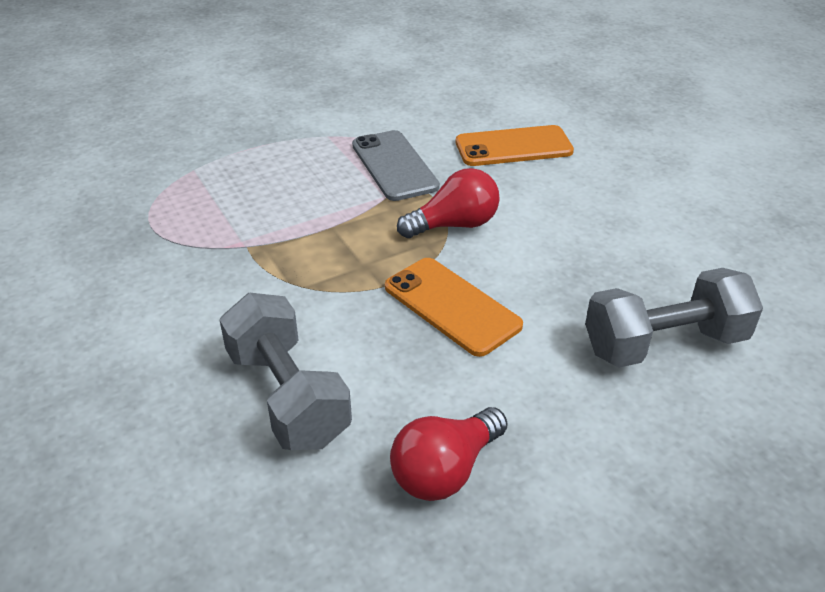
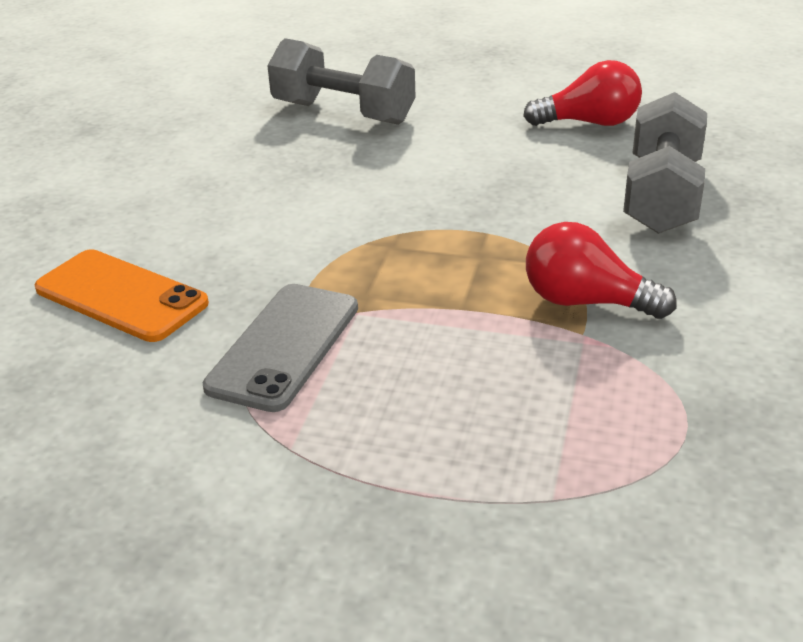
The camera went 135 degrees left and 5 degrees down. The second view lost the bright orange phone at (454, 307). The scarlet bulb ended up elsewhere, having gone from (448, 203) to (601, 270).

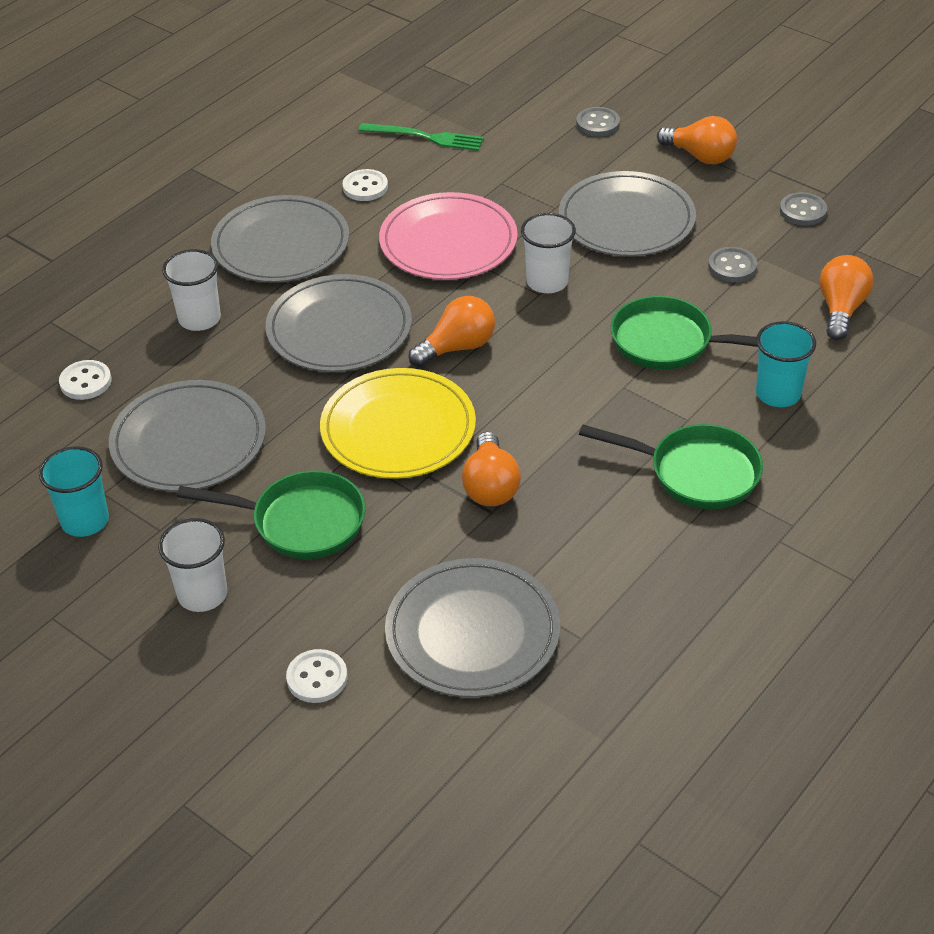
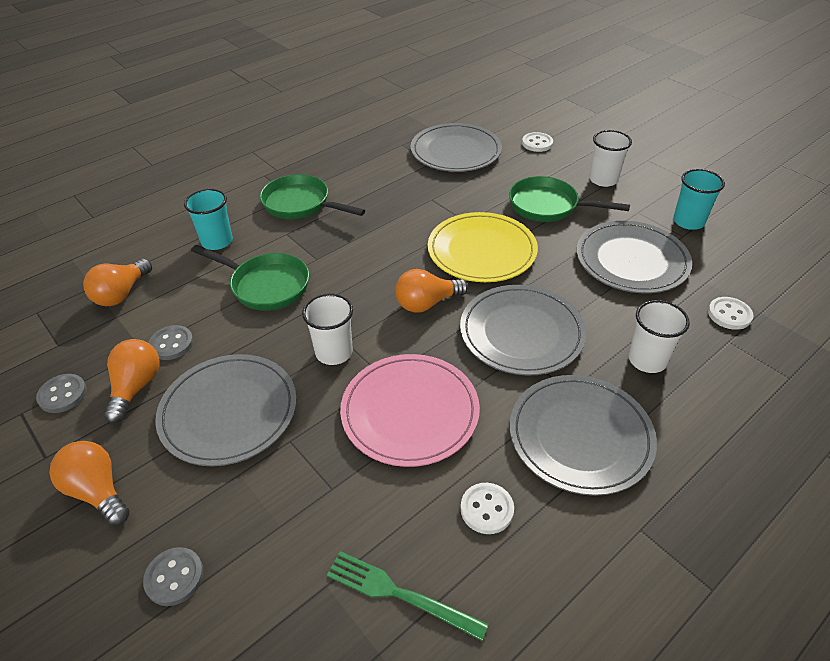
The camera went 170 degrees left and 0 degrees up. The bright orange bulb ended up elsewhere, having gone from (491, 469) to (132, 381).

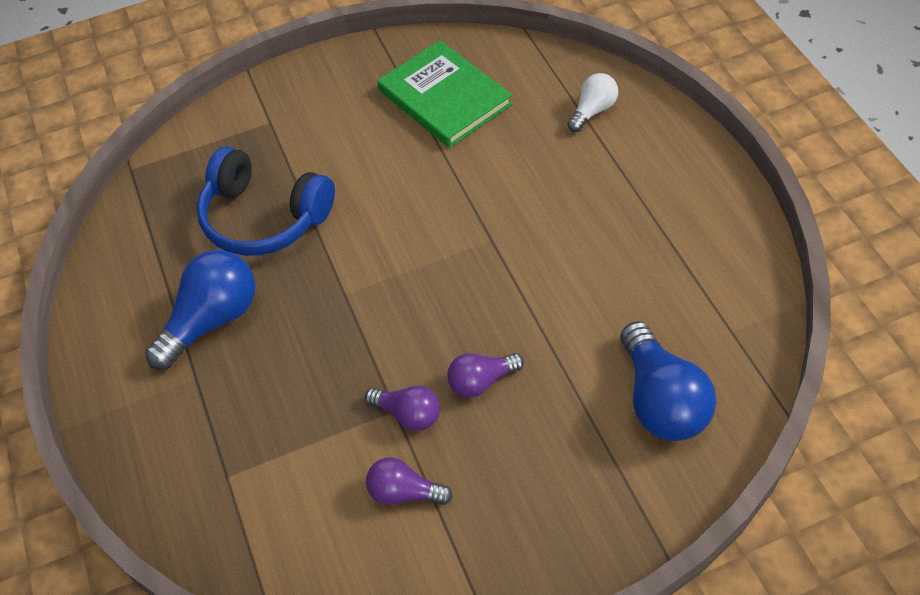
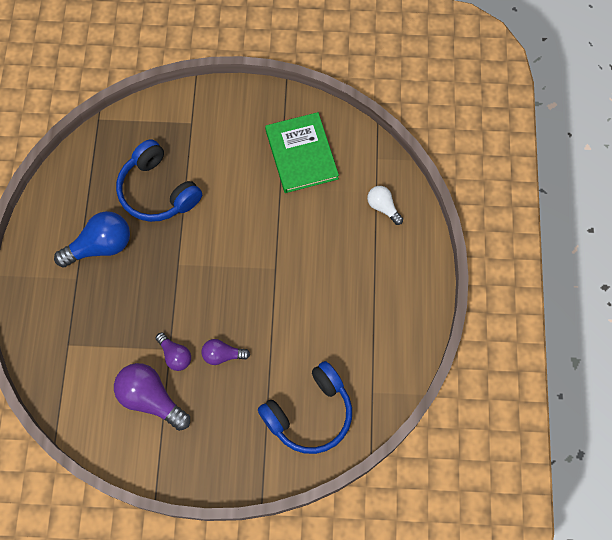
The camera went 20 degrees right and 15 degrees up. The size of the royal purple bulb at (409, 481) changed by a factor of 1.76. The pure white bulb at (592, 102) ended up facing another way, 105 degrees counterclockwise from before. Where the royal blue bulb stood at (668, 381), the royal blue headset came to stand at (305, 407).

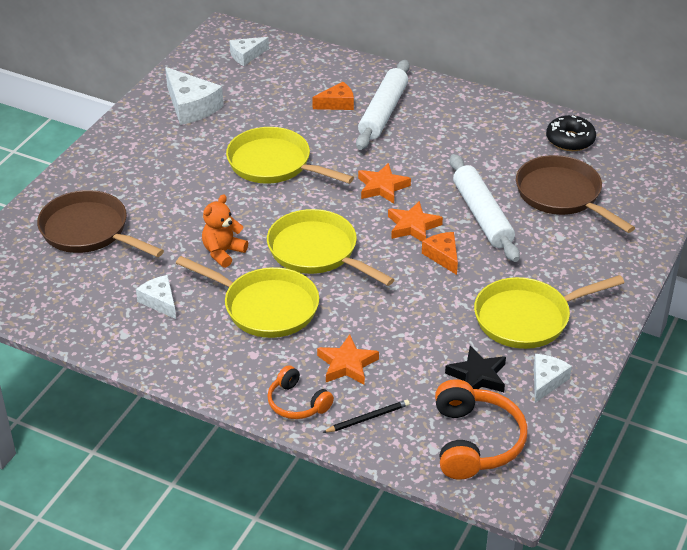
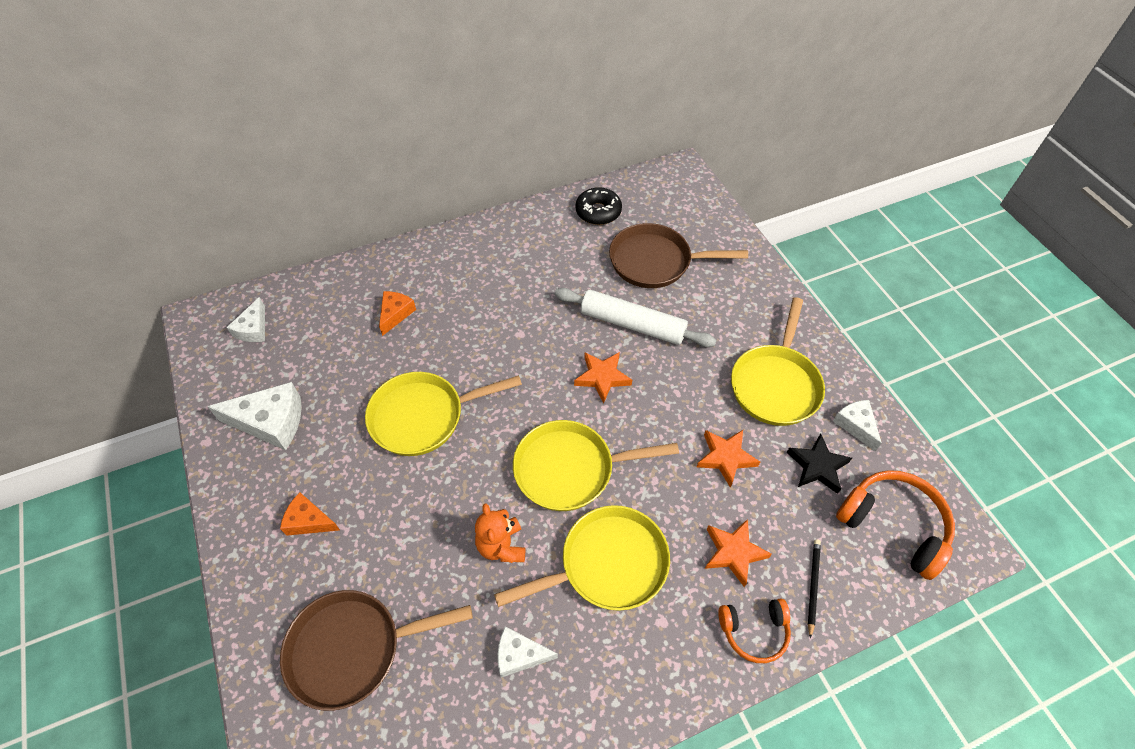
The camera went 50 degrees left and 15 degrees up. The second view lost the pure white rolling pin at (383, 105). The bright orange five-pointed star ended up elsewhere, having gone from (384, 183) to (728, 458). The bright orange piece of cheese ended up elsewhere, having gone from (440, 253) to (310, 514).

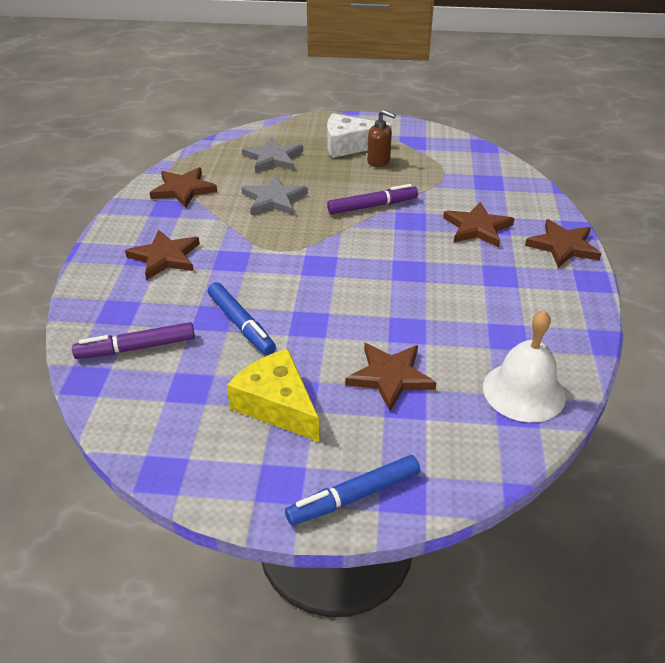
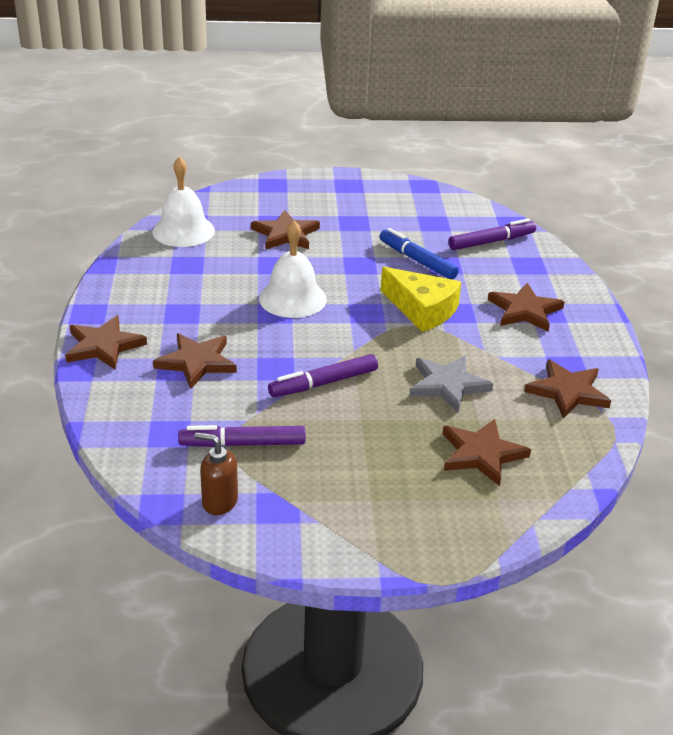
The camera went 170 degrees right and 5 degrees down. The yellow piece of cheese ended up elsewhere, having gone from (273, 395) to (421, 299). What was the gray five-pointed star at (272, 155) turned into the russet five-pointed star at (487, 452). The second view lost the royal blue marker pen at (352, 490). The second view lost the pure white piece of cheese at (359, 135). The russet soap dispenser ended up elsewhere, having gone from (381, 138) to (216, 473). The second view gained the royal purple marker pen at (241, 436). The second view gained the pure white bell at (293, 269).

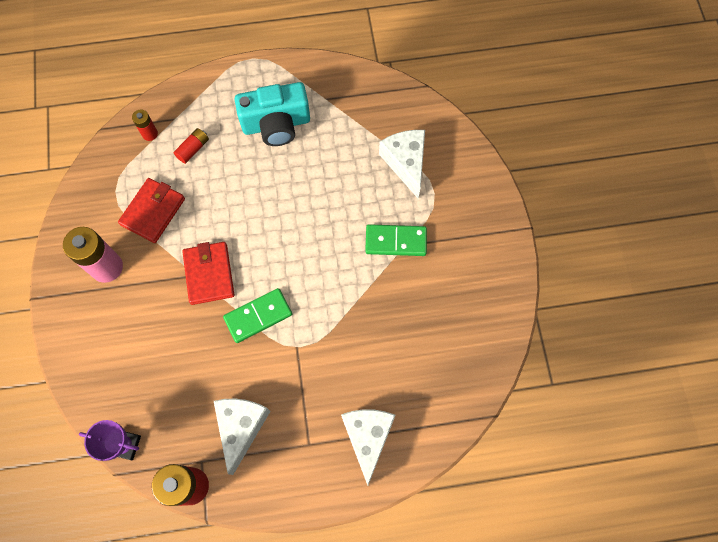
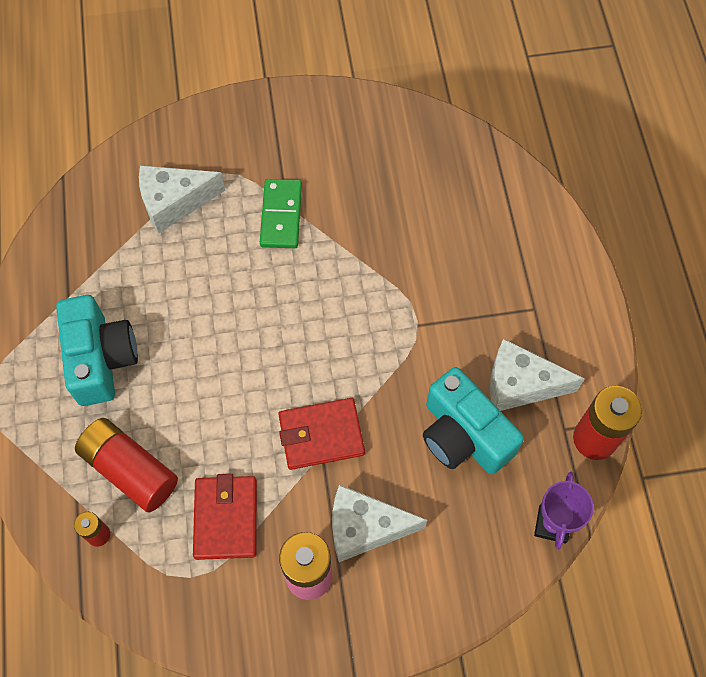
The camera went 90 degrees left and 5 degrees down. The scarlet card wallet at (151, 210) ended up facing another way, 60 degrees clockwise from before. The size of the scarlet power cell at (191, 146) changed by a factor of 1.94. The second view lost the green domino piece at (257, 315). The pure white piece of cheese ended up elsewhere, having gone from (368, 447) to (379, 523). The second view gained the teal camera at (473, 420).

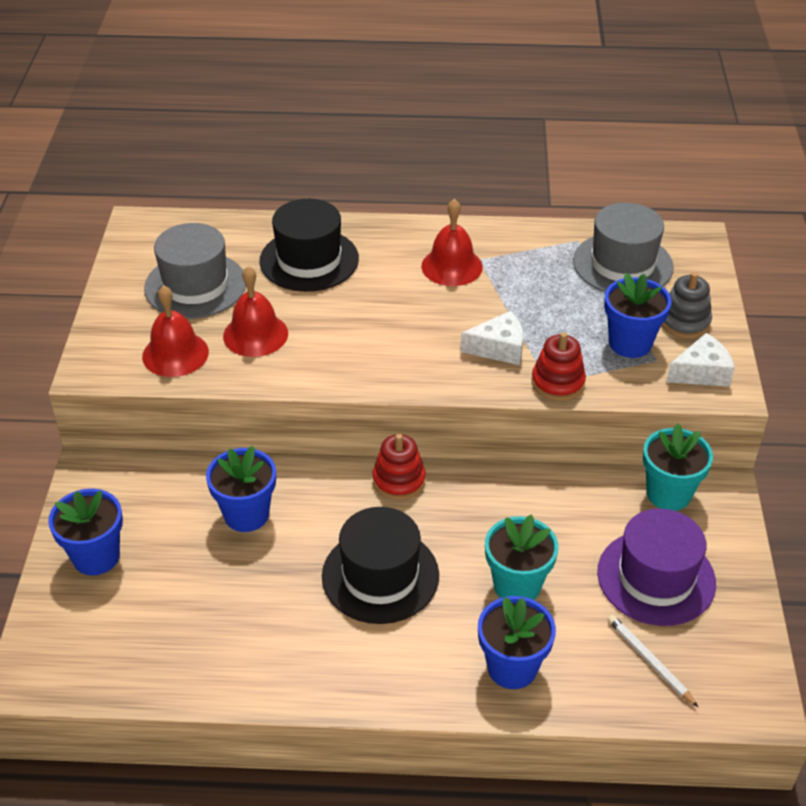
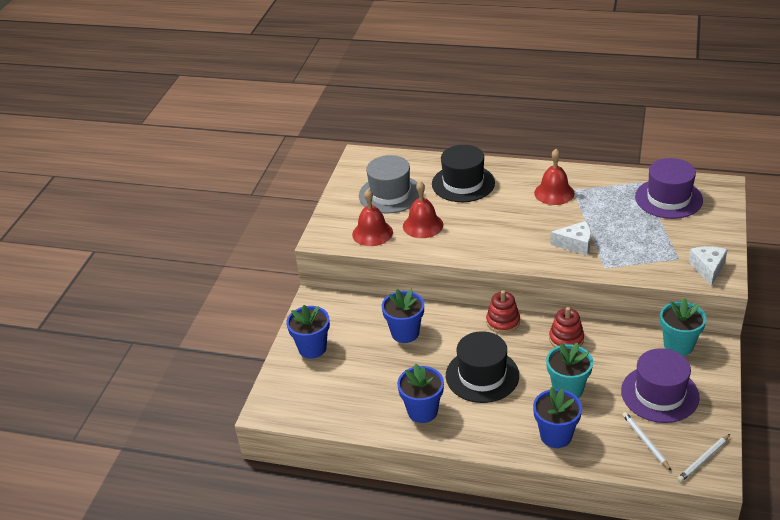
The camera went 15 degrees right and 5 degrees down. The scarlet stacking toy ended up elsewhere, having gone from (558, 366) to (566, 327). What was the gray top hat at (623, 247) turned into the royal purple top hat at (669, 188). The royal blue flower pot ended up elsewhere, having gone from (638, 315) to (420, 393). The second view lost the gray stacking toy at (686, 305). The pure white piece of cheese at (701, 360) ended up facing another way, 75 degrees counterclockwise from before. The second view gained the pure white wooden pencil at (703, 458).

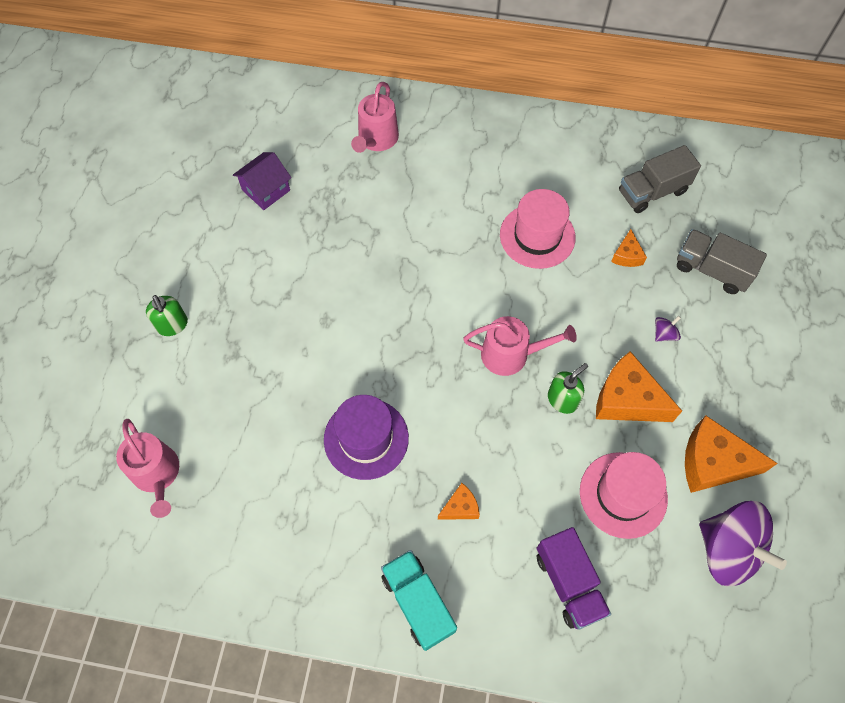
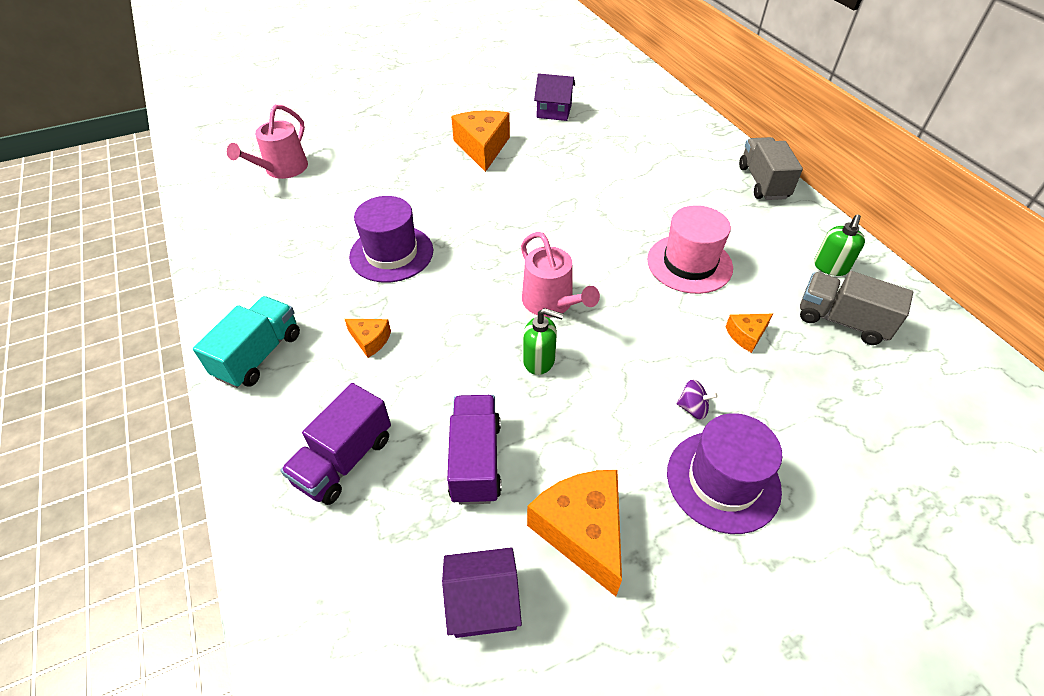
The camera went 55 degrees right and 15 degrees down. The green soap dispenser ended up elsewhere, having gone from (167, 315) to (839, 245). The second view lost the pink watering pot at (375, 117). Where the pink top hat stood at (624, 495), the royal purple lorry came to stand at (474, 450). The bright orange piece of cheese ended up elsewhere, having gone from (639, 386) to (480, 141). The gray lorry ended up elsewhere, having gone from (722, 261) to (771, 168). Where the royal purple spinning top stood at (743, 543), the royal purple toy house came to stand at (482, 592). The second view gained the royal purple top hat at (724, 473).

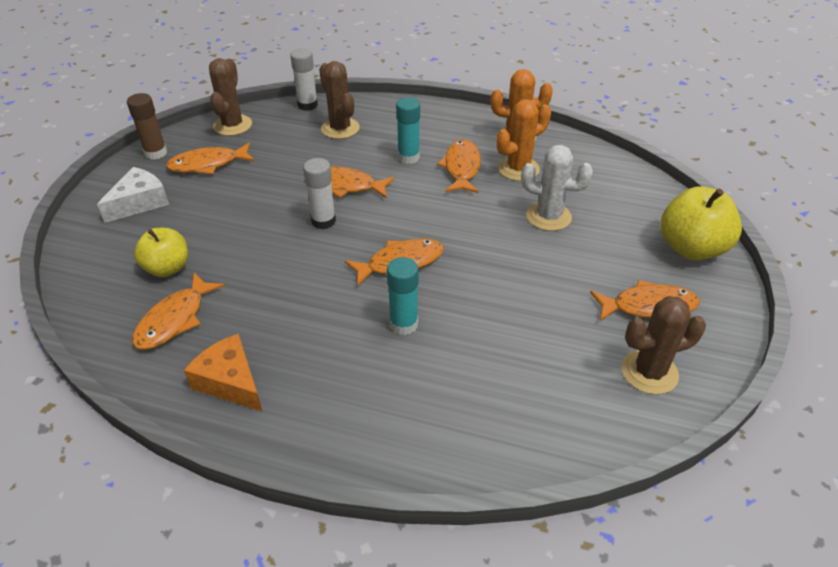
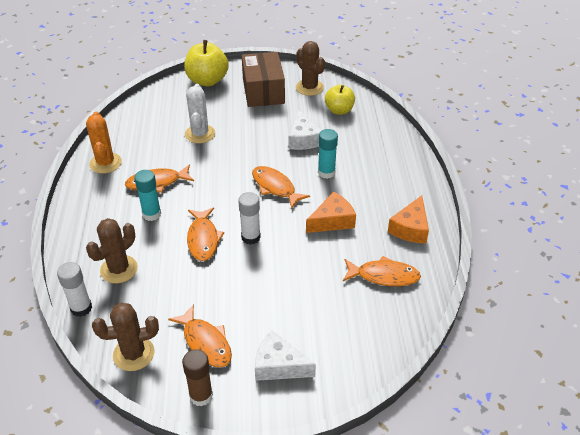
The camera went 110 degrees left and 0 degrees up. The yellow apple ended up elsewhere, having gone from (161, 252) to (340, 100). The second view lost the bright orange prickly plant at (524, 140). Where the bright orange fish stood at (645, 300), the russet parcel came to stand at (263, 79). The second view gained the pure white piece of cheese at (305, 130). The second view gained the bright orange piece of cheese at (331, 212).

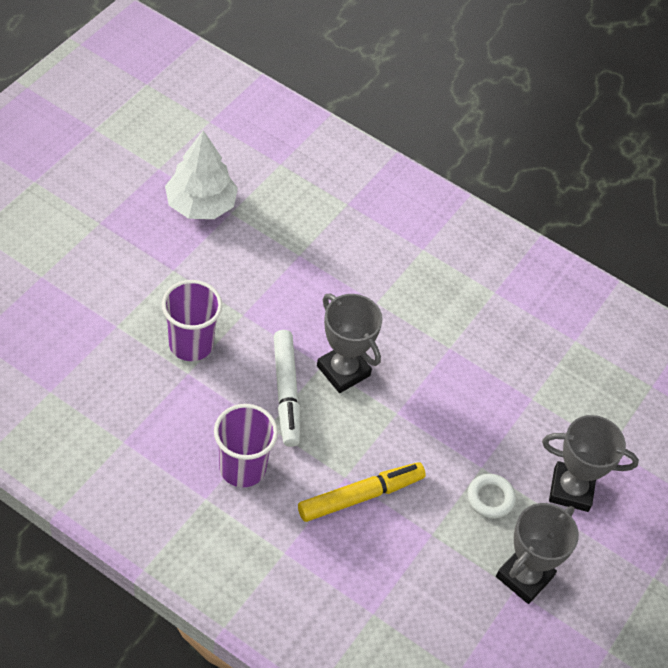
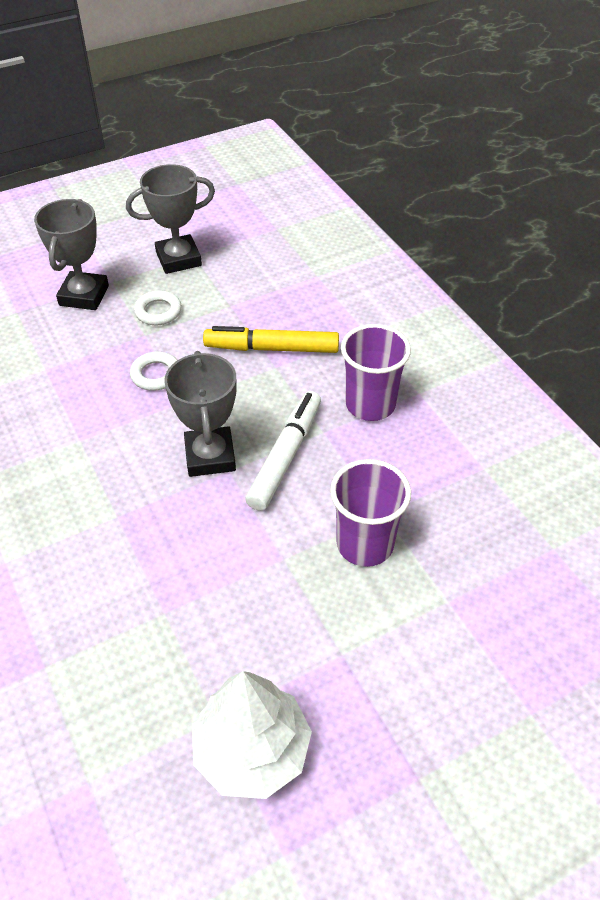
The camera went 145 degrees left and 5 degrees down. The gray award cup at (590, 463) ended up facing another way, 60 degrees clockwise from before. The second view gained the pure white hoop at (153, 371).

